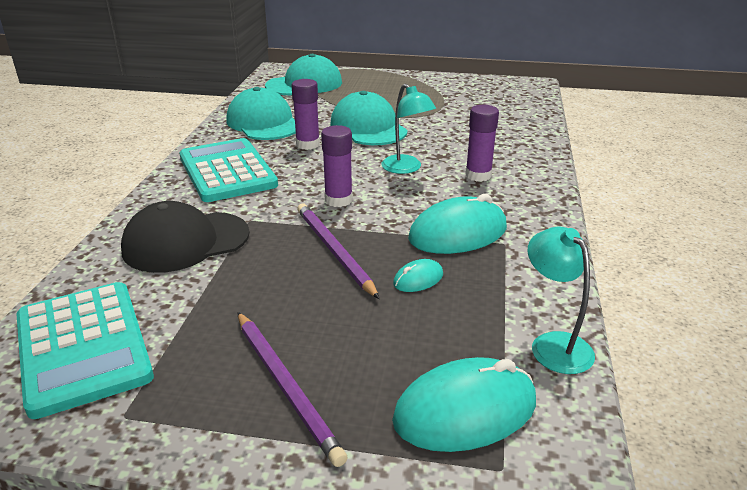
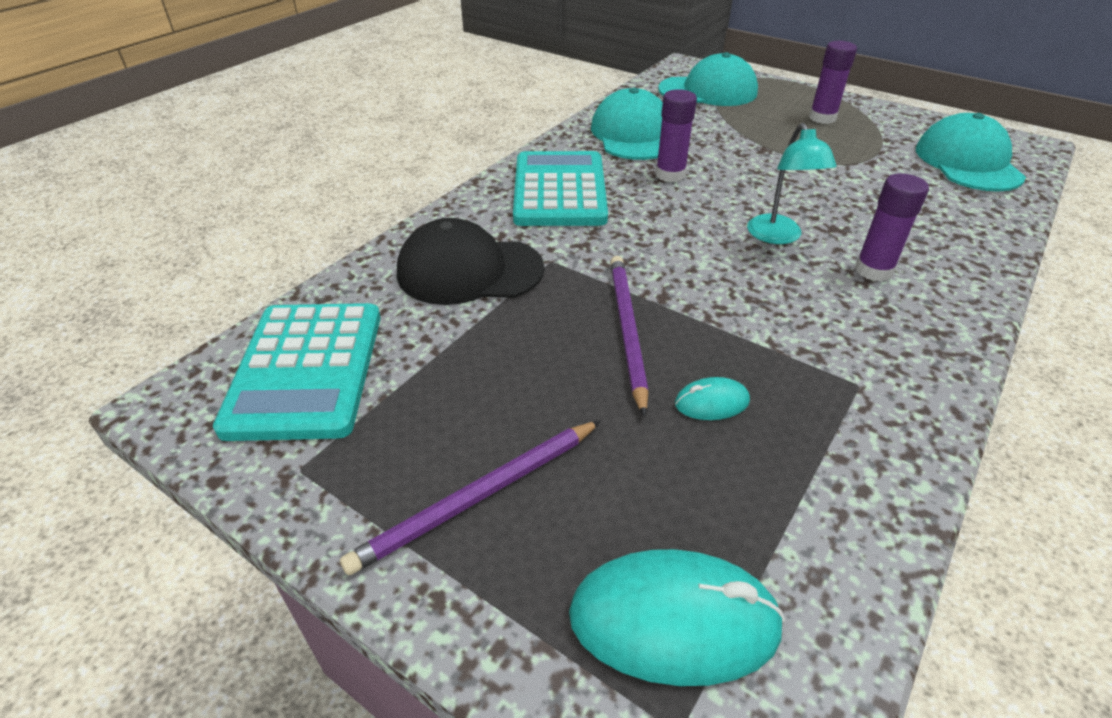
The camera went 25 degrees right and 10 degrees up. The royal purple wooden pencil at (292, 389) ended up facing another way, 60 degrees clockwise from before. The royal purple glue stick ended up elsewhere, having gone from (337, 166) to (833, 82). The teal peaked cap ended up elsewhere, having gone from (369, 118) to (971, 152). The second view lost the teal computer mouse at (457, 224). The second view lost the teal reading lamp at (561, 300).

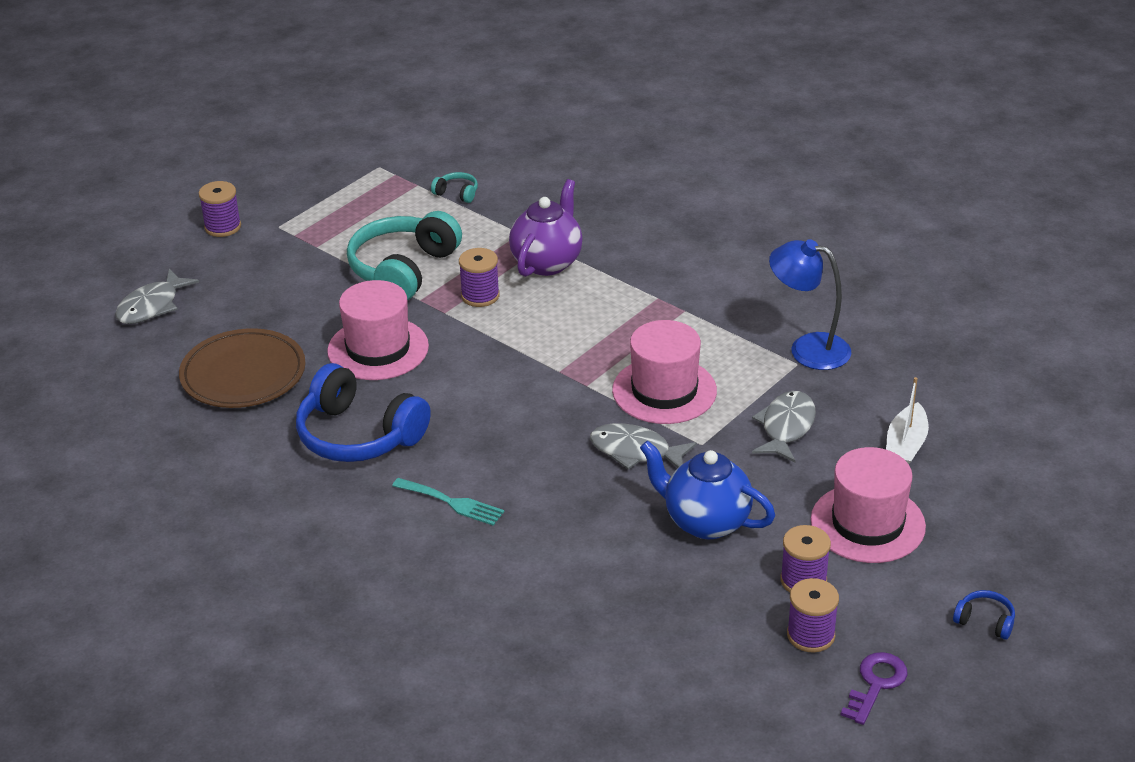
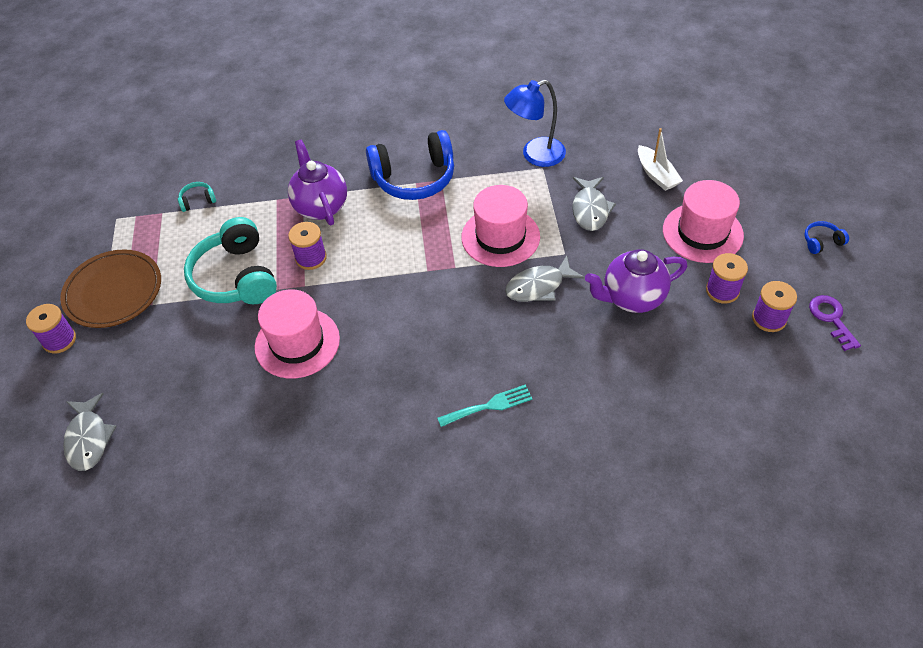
The camera went 45 degrees left and 15 degrees up. The russet dinner plate ended up elsewhere, having gone from (242, 368) to (110, 288). The royal blue headset ended up elsewhere, having gone from (363, 412) to (410, 165). What was the royal blue tea pot at (707, 490) turned into the royal purple tea pot at (636, 281). The gray fish at (784, 426) ended up facing another way, 150 degrees counterclockwise from before.

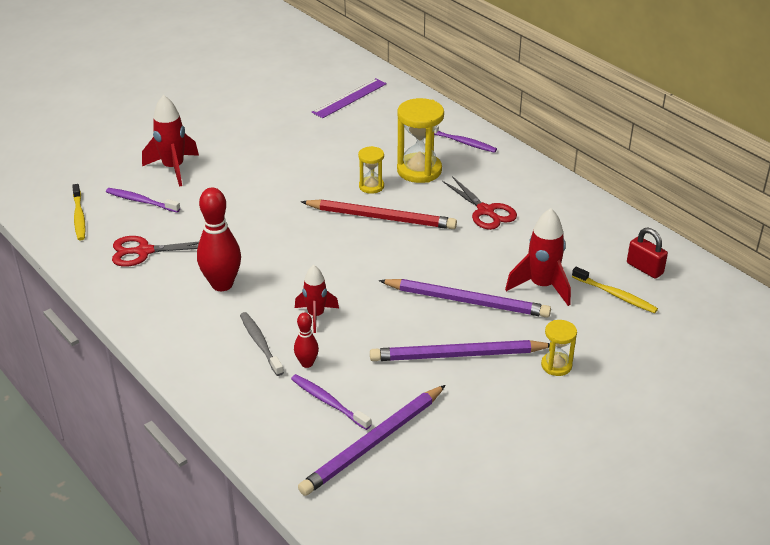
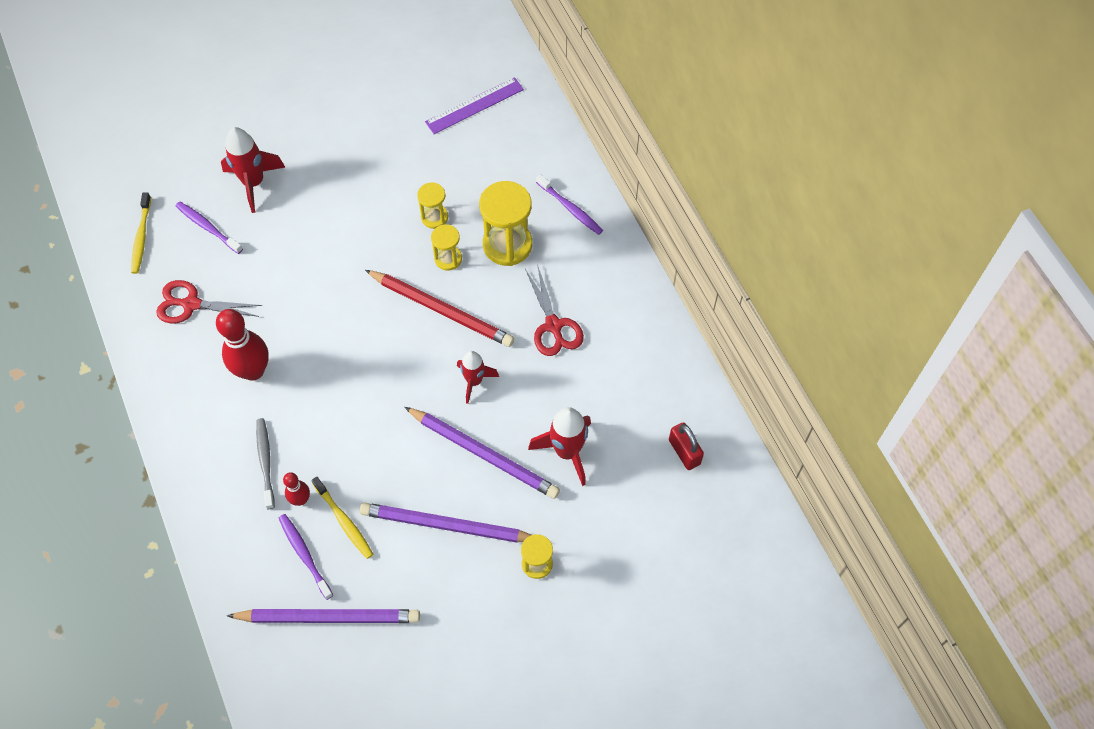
The camera went 15 degrees right and 25 degrees up. The scarlet toy rocket ended up elsewhere, having gone from (317, 299) to (478, 377). The royal purple wooden pencil at (372, 440) ended up facing another way, 150 degrees counterclockwise from before. The yellow dental brush ended up elsewhere, having gone from (615, 290) to (342, 518). The second view gained the yellow sand timer at (432, 205).

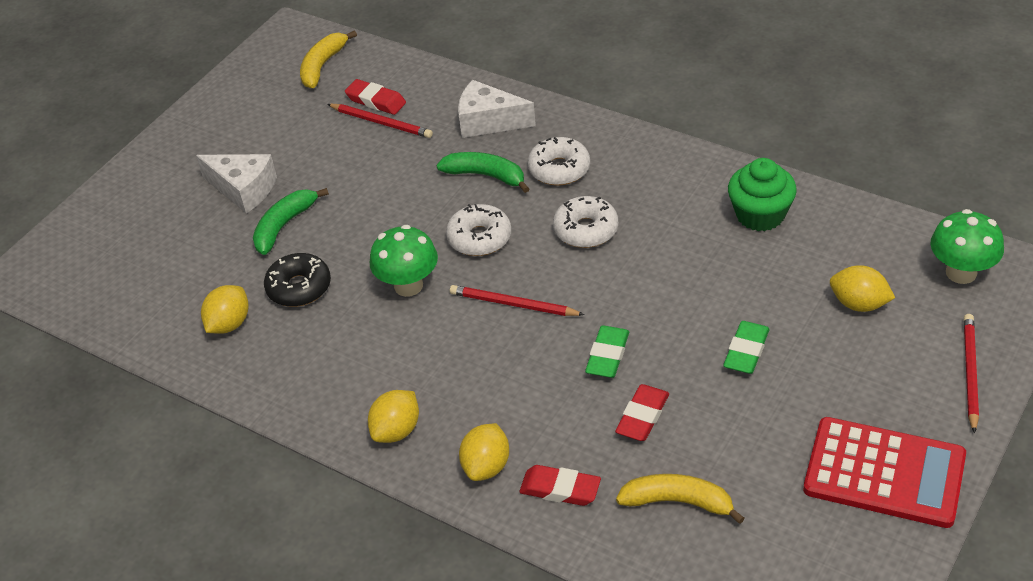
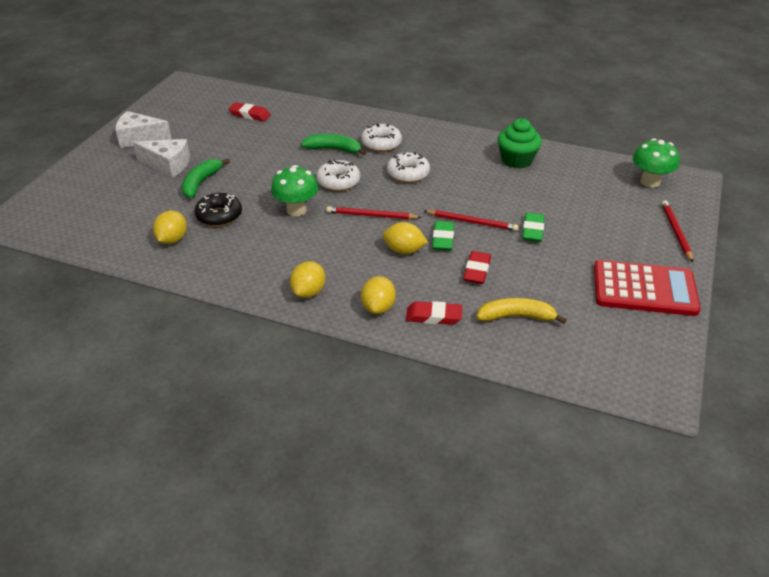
The camera went 15 degrees left and 5 degrees down. The second view lost the yellow toy banana at (328, 59). The scarlet wooden pencil ended up elsewhere, having gone from (380, 121) to (471, 220). The pure white piece of cheese ended up elsewhere, having gone from (497, 109) to (144, 129). The yellow citrus fruit ended up elsewhere, having gone from (862, 288) to (405, 238).

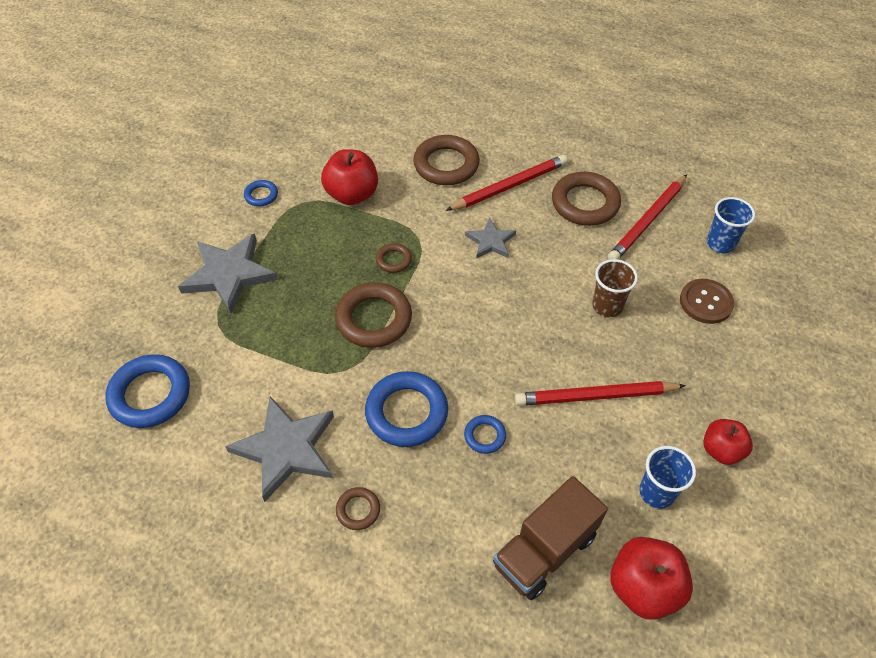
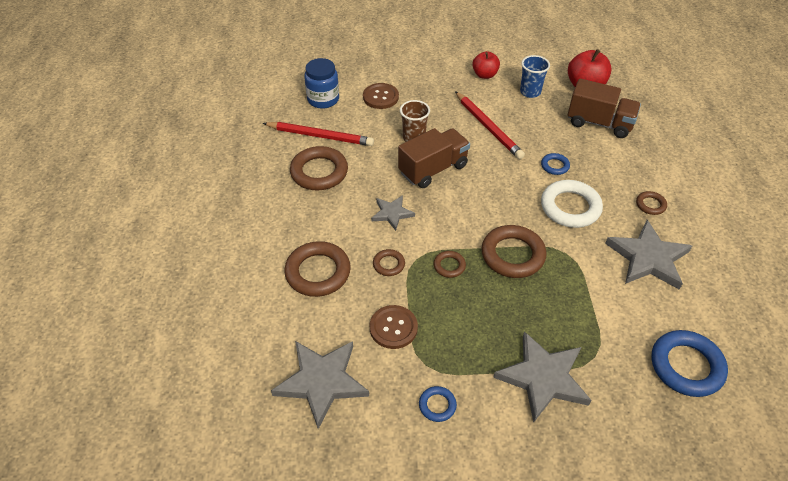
The camera went 115 degrees left and 5 degrees down. Where the scarlet apple stood at (349, 177), the russet shirt button came to stand at (394, 327). What was the royal blue hoop at (406, 409) turned into the pure white hoop at (572, 204). The second view lost the scarlet wooden pencil at (507, 183). Where the royal blue tumbler stood at (730, 225), the royal blue jar came to stand at (321, 83). The second view gained the gray five-pointed star at (320, 385). The second view gained the russet hoop at (389, 262). The second view gained the russet lorry at (434, 158).

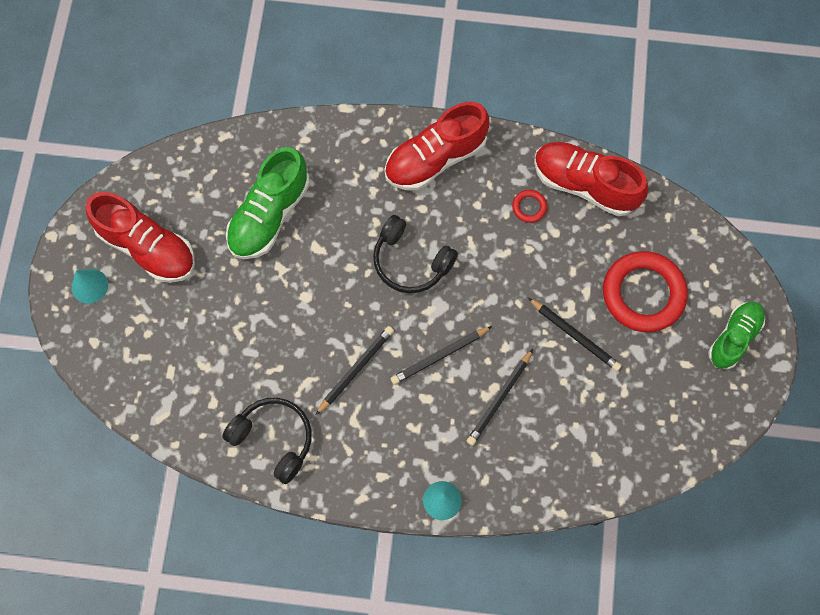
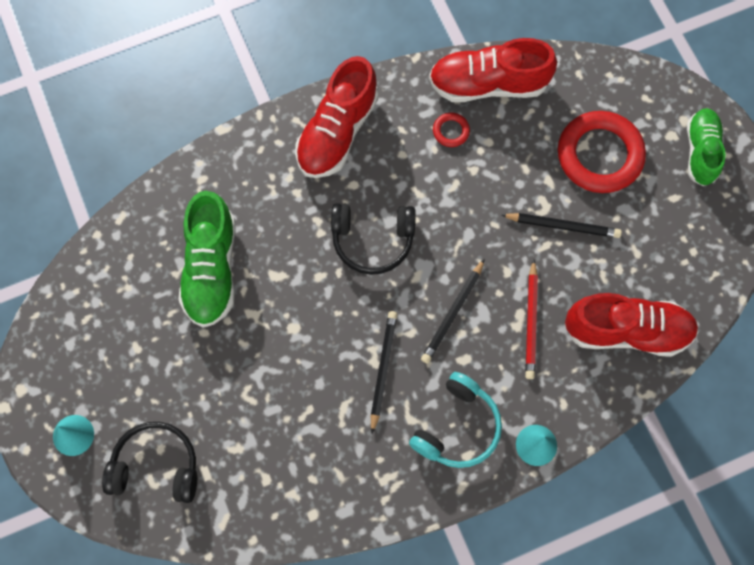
The camera went 30 degrees left and 0 degrees up. The scarlet lace-up shoe ended up elsewhere, having gone from (140, 237) to (632, 325). The black headset ended up elsewhere, having gone from (267, 441) to (149, 462). What was the black wooden pencil at (500, 397) turned into the scarlet wooden pencil at (531, 319). The second view gained the teal headset at (455, 420).

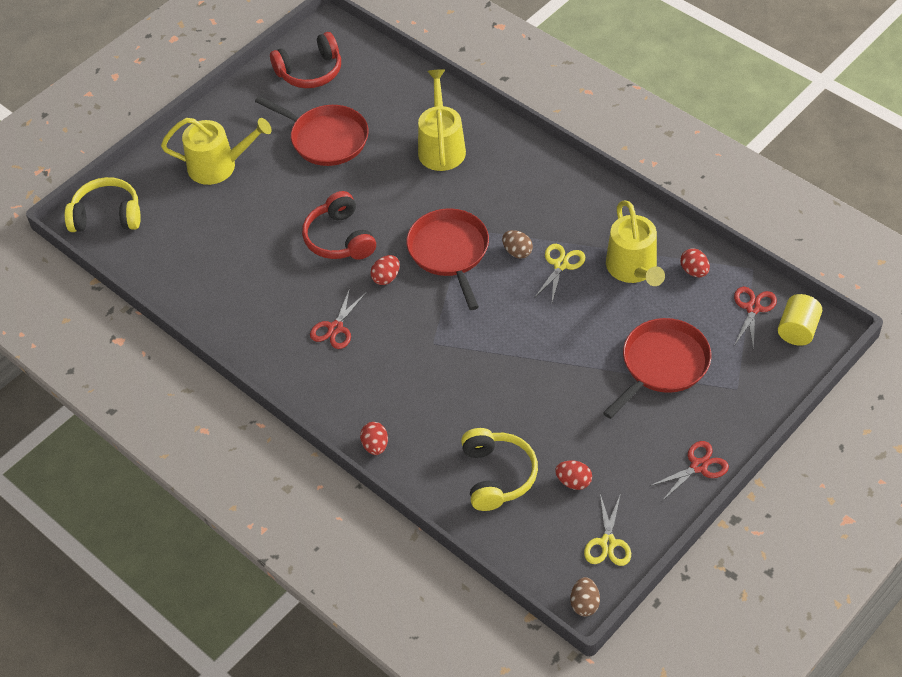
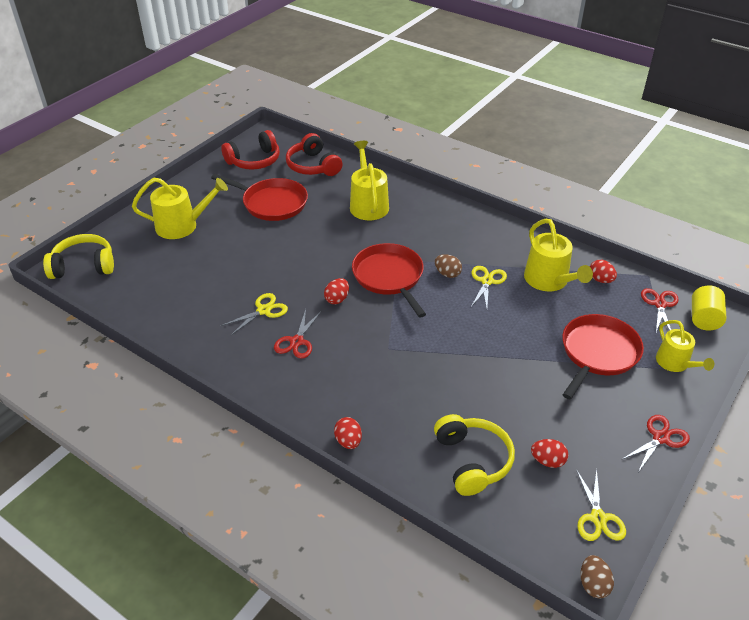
The camera went 10 degrees left and 10 degrees down. The scarlet headset ended up elsewhere, having gone from (339, 225) to (314, 154). The second view gained the yellow scissors at (254, 314). The second view gained the yellow watering pot at (685, 346).

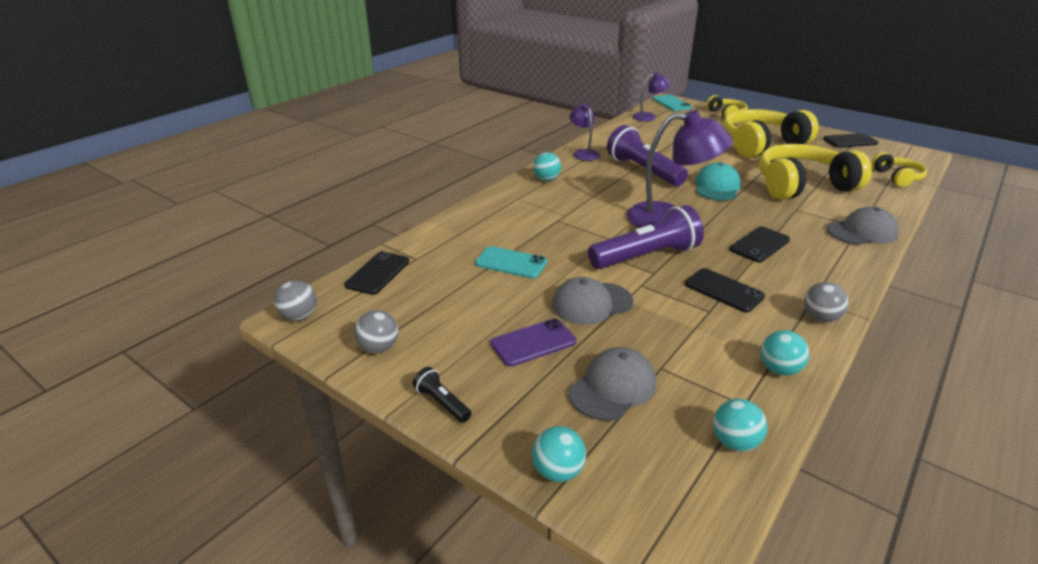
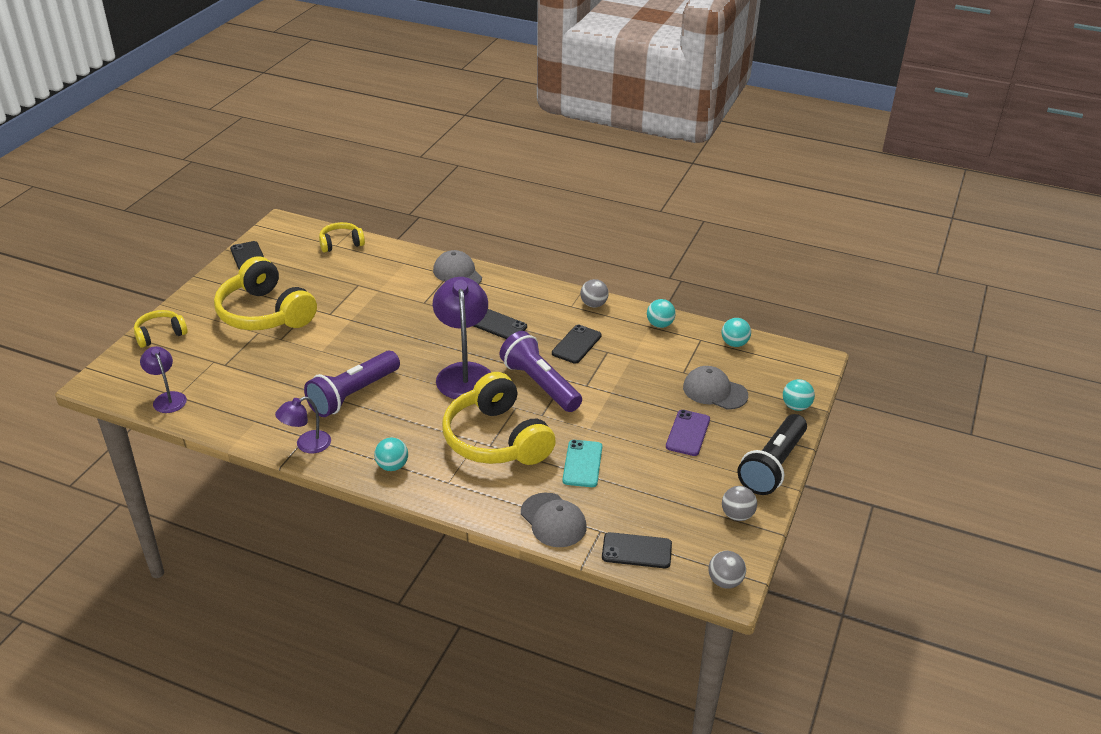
The camera went 105 degrees left and 5 degrees up. The size of the black pocket torch at (442, 394) changed by a factor of 2.24. The royal purple phone at (533, 342) ended up facing another way, 60 degrees clockwise from before. The gray peaked cap ended up elsewhere, having gone from (592, 301) to (554, 520). The second view lost the teal phone at (672, 103). The second view lost the teal peaked cap at (718, 182). The yellow headset ended up elsewhere, having gone from (815, 172) to (499, 418).

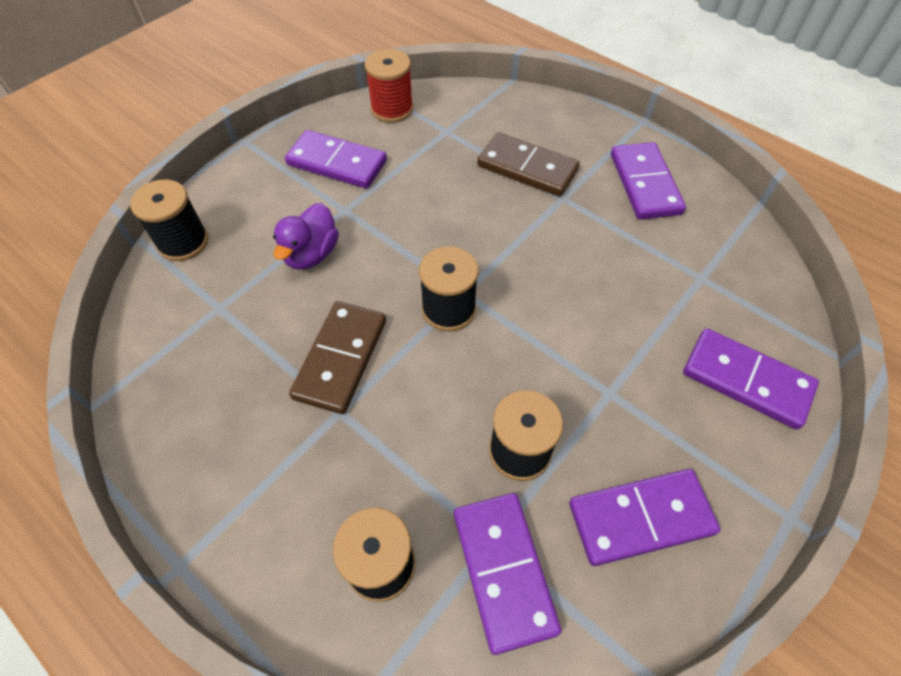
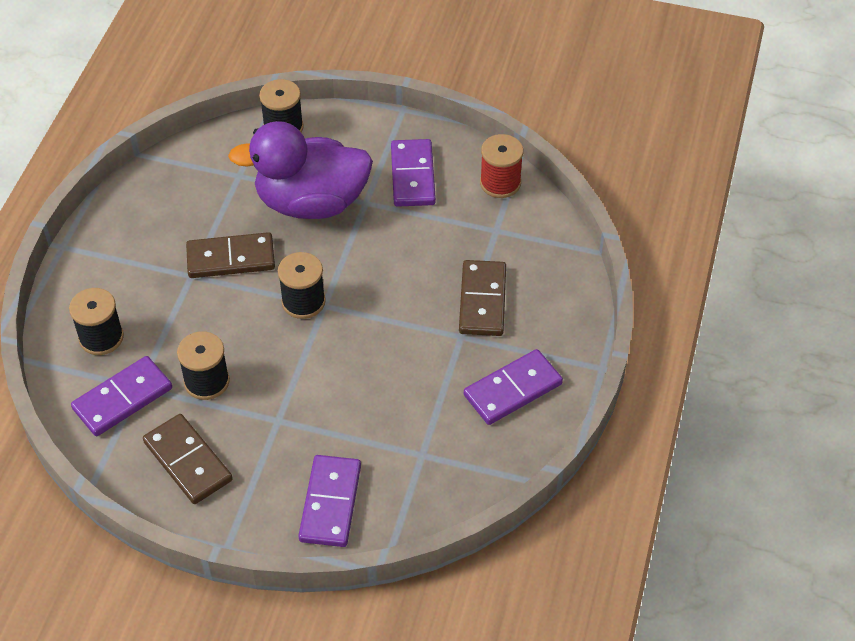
The camera went 65 degrees right and 5 degrees down. The size of the royal purple toy duck at (306, 236) changed by a factor of 2.03. What was the royal purple domino piece at (645, 517) turned into the russet domino piece at (188, 459).

